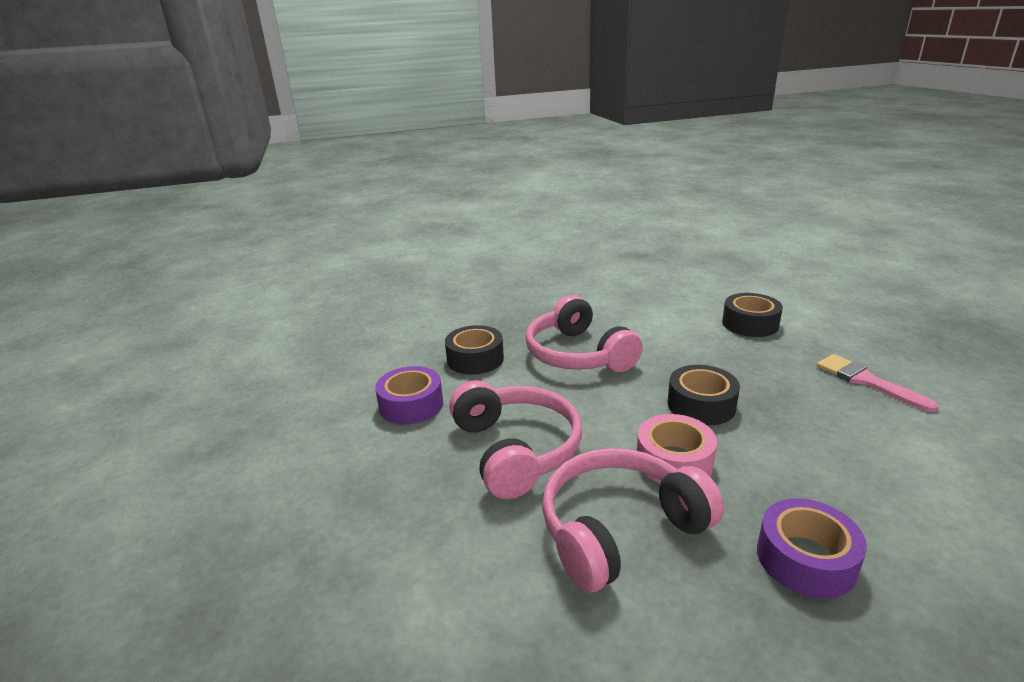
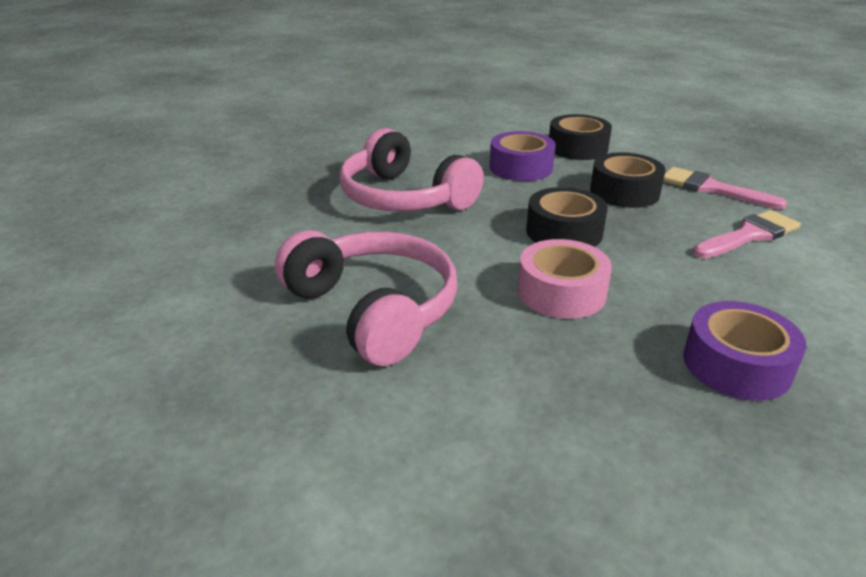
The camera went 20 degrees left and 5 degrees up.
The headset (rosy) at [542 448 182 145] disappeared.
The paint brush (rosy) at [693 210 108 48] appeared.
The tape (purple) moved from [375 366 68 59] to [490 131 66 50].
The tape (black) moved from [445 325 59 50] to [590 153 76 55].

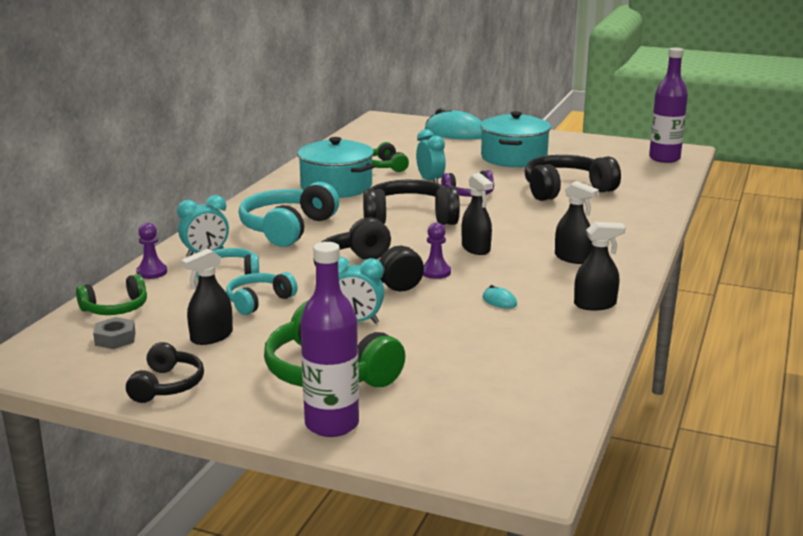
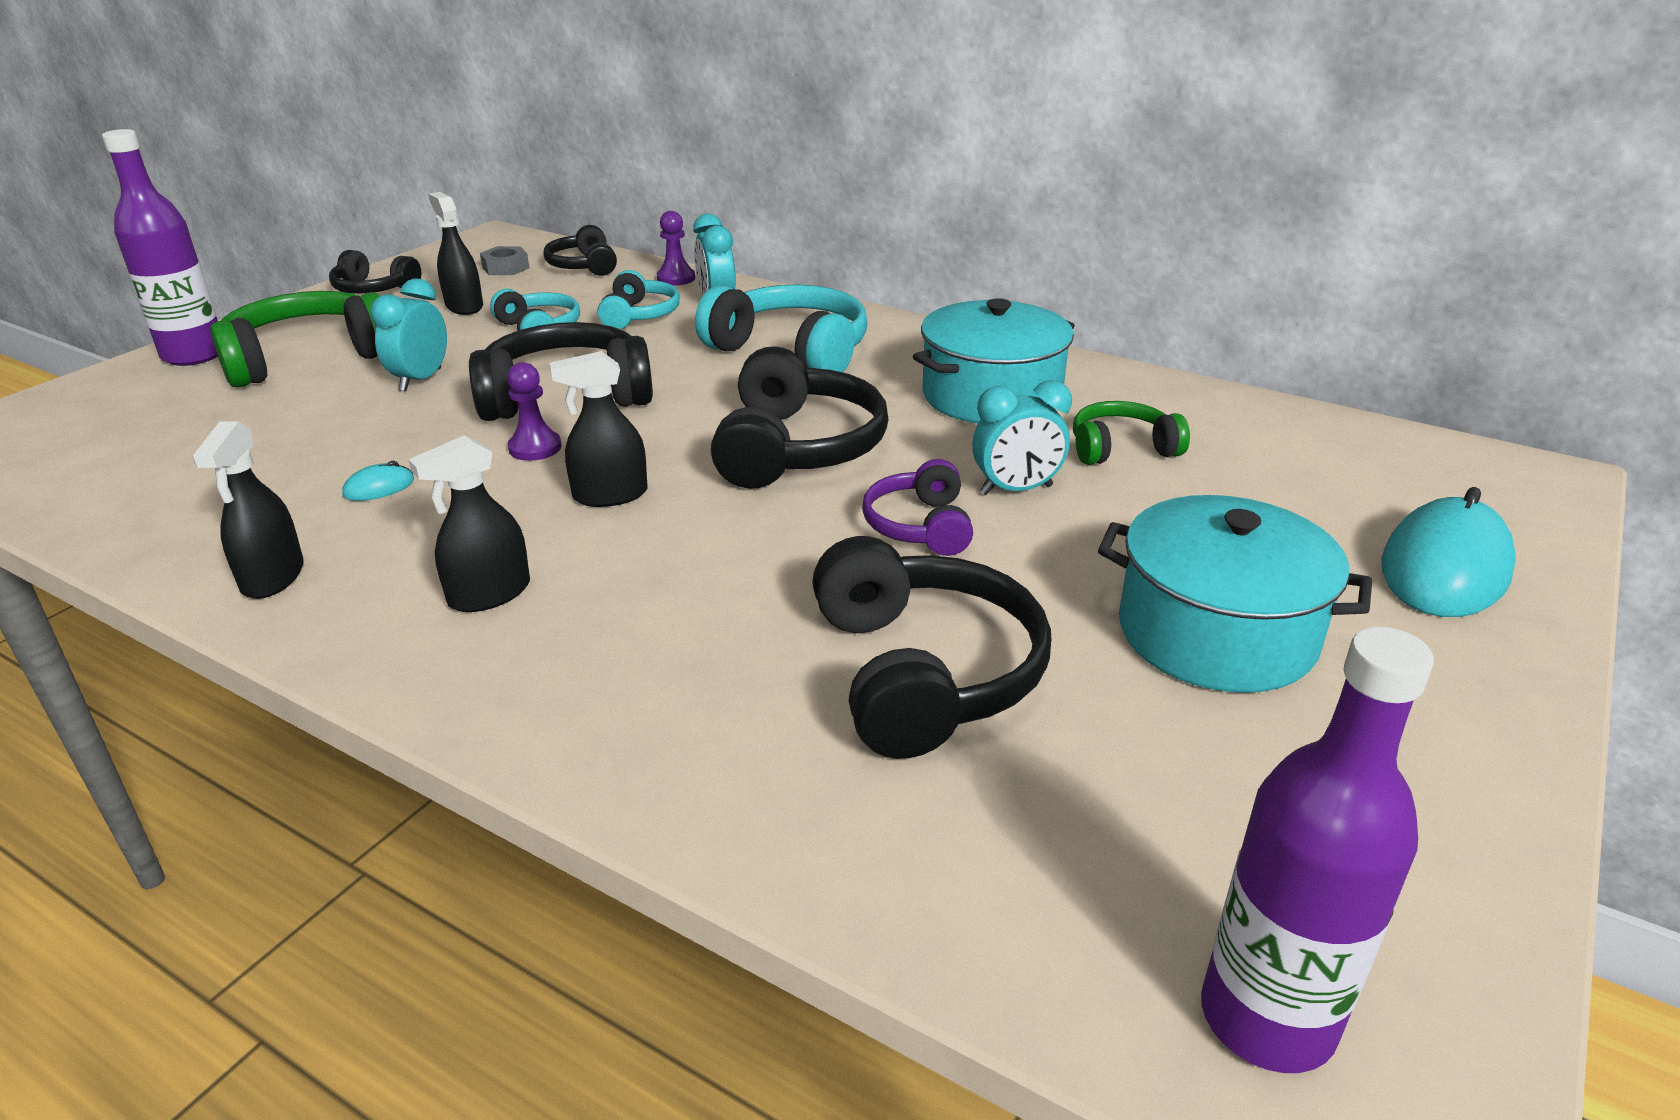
The camera went 100 degrees right and 10 degrees up.
The headset (emerald) at [76 274 71 41] became the headset (black) at [544 225 73 51].

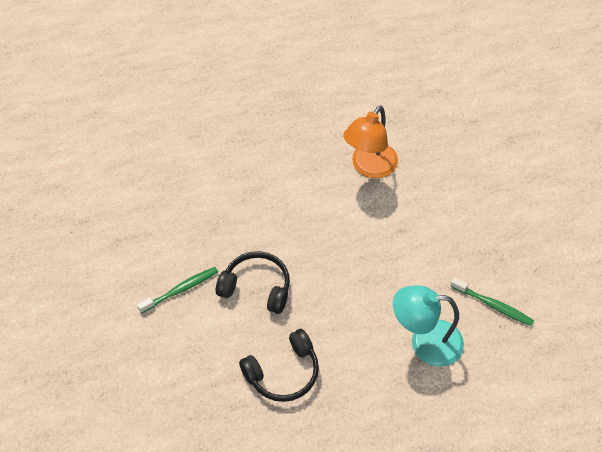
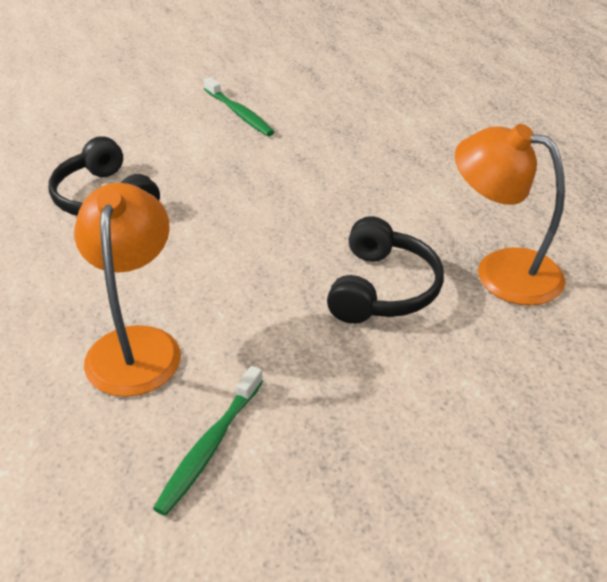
The camera went 85 degrees right and 15 degrees down.
The headset (black) moved from [216 251 74 63] to [327 216 117 108].
The desk lamp (aqua) at [393 285 71 82] became the desk lamp (orange-coloured) at [74 183 107 214].

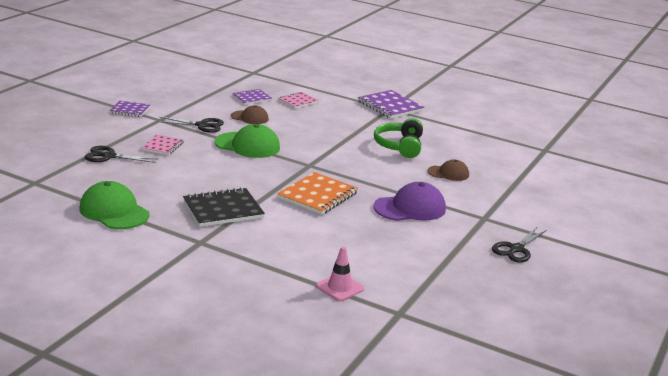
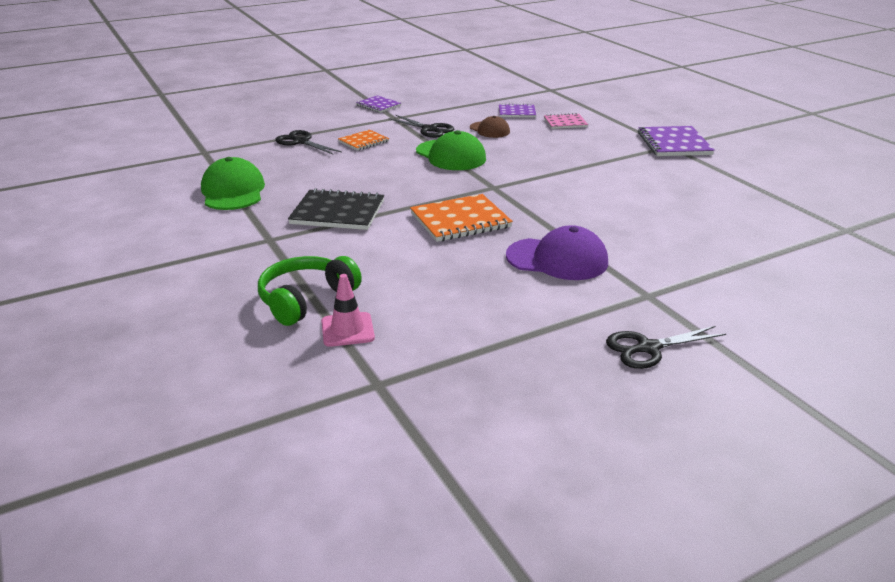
The camera went 35 degrees right and 5 degrees up.
The cap (russet) at [427 159 42 22] disappeared.
The headset (emerald) moved from [374 118 49 40] to [258 256 104 70].
The notebook (rosy) at [141 135 43 20] became the notebook (orange-coloured) at [338 130 51 21].

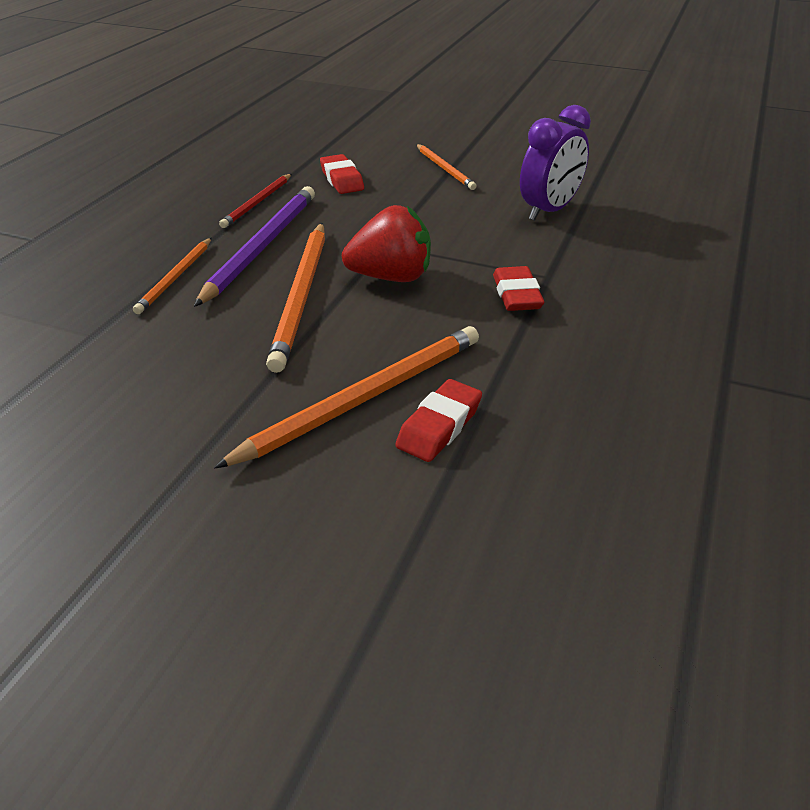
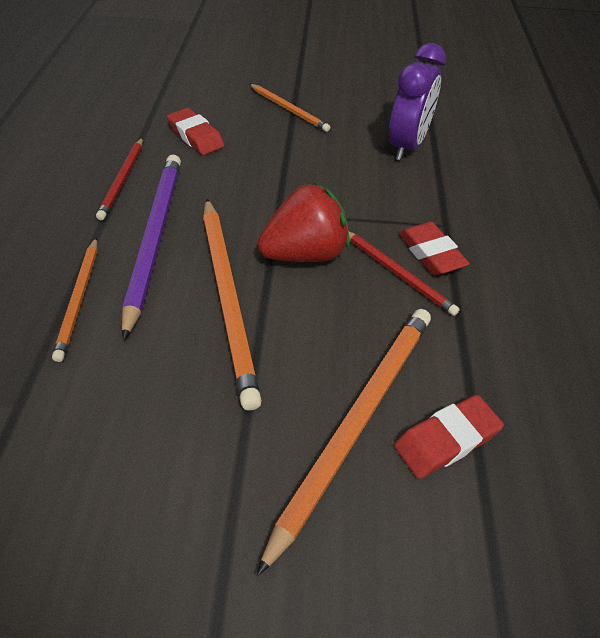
The camera went 20 degrees left and 10 degrees up.
The pencil (crimson) at [349 231 111 85] appeared.
The pencil eraser (crimson) at [395 379 87 83] turned 45 degrees clockwise.

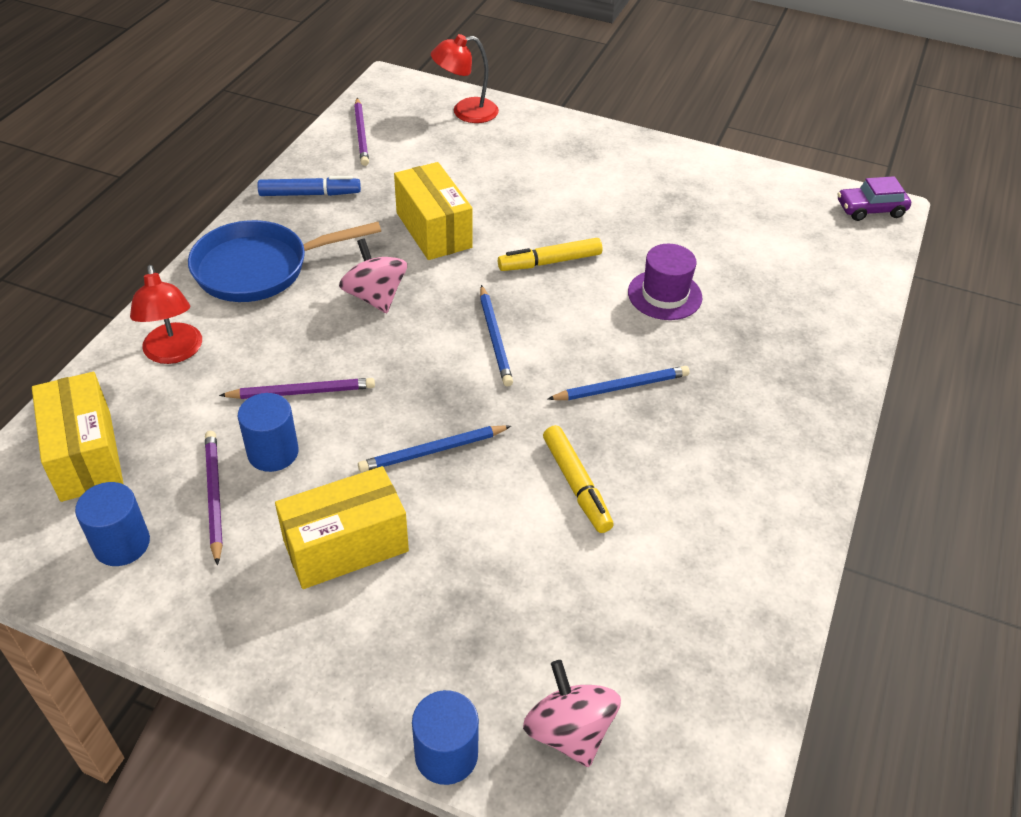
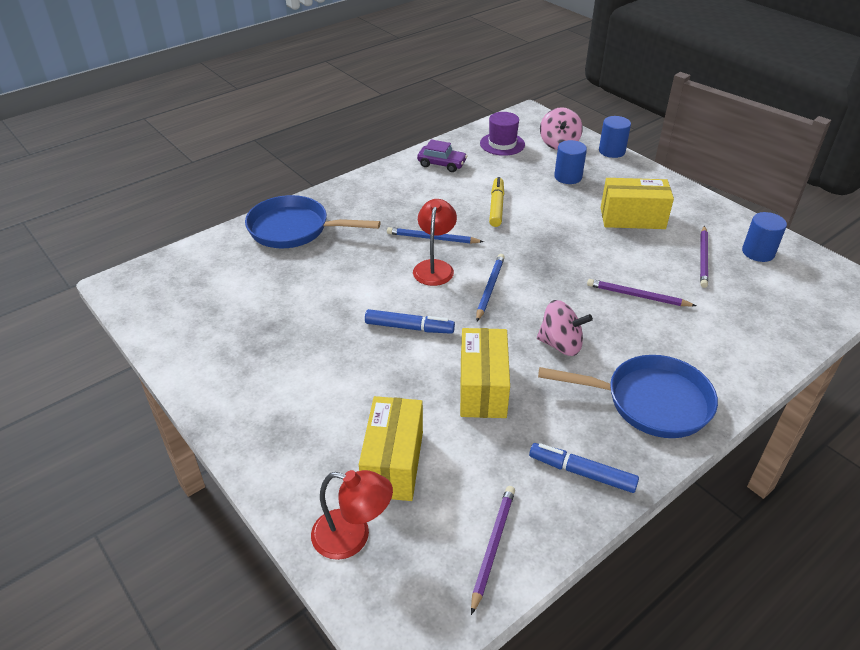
The camera went 150 degrees left and 5 degrees down.
The pencil (blue) at [358 425 153 47] disappeared.
The frying pan (blue) at [245 195 136 53] appeared.
The parcel (golden) moved from [32 372 92 130] to [359 396 64 105].
The desk lamp (crimson) moved from [130 265 72 99] to [413 199 44 87].
The cylinder shape (blue) moved from [238 393 61 79] to [554 140 33 44].
The top hat (purple) moved from [628 244 74 76] to [480 112 45 44].
The car (purple) moved from [838 176 73 45] to [417 139 50 33].
The felt pen (golden) at [498 238 104 33] became the felt pen (blue) at [365 309 90 25].
The spinning top (rosy) at [339 238 68 75] turned 75 degrees counterclockwise.

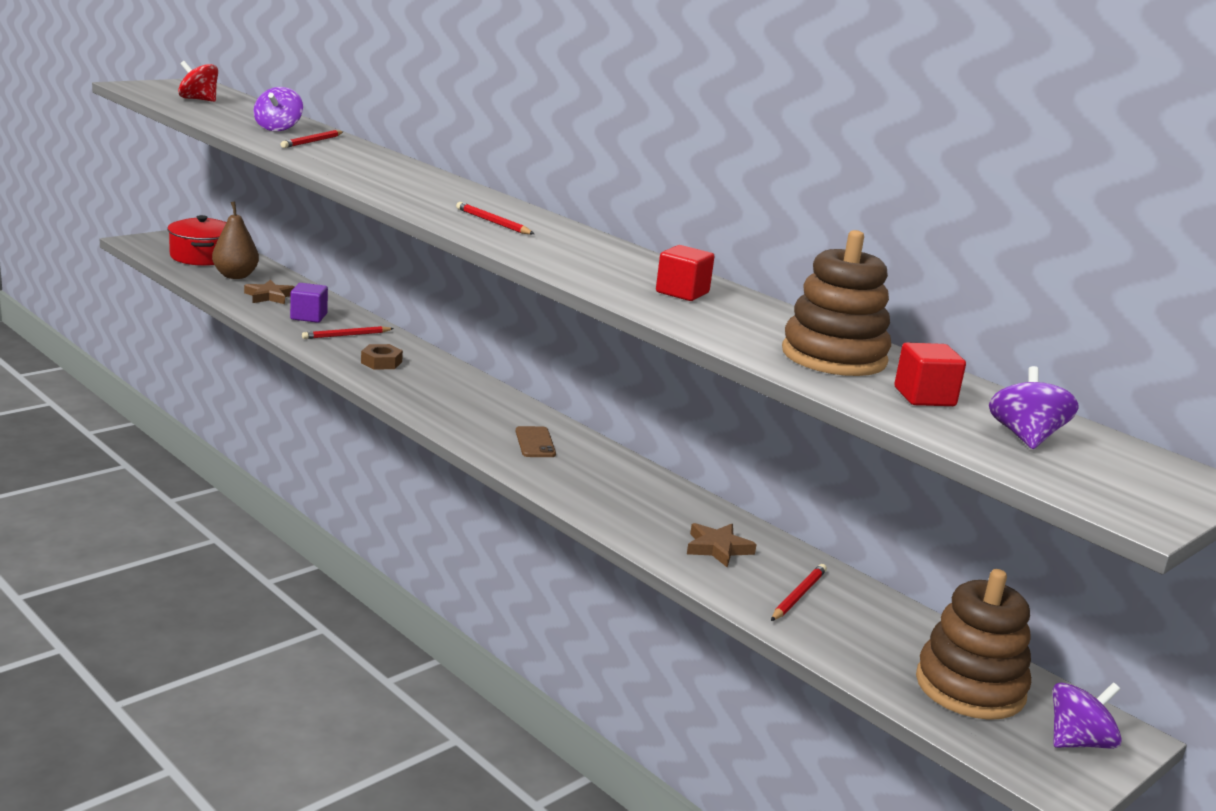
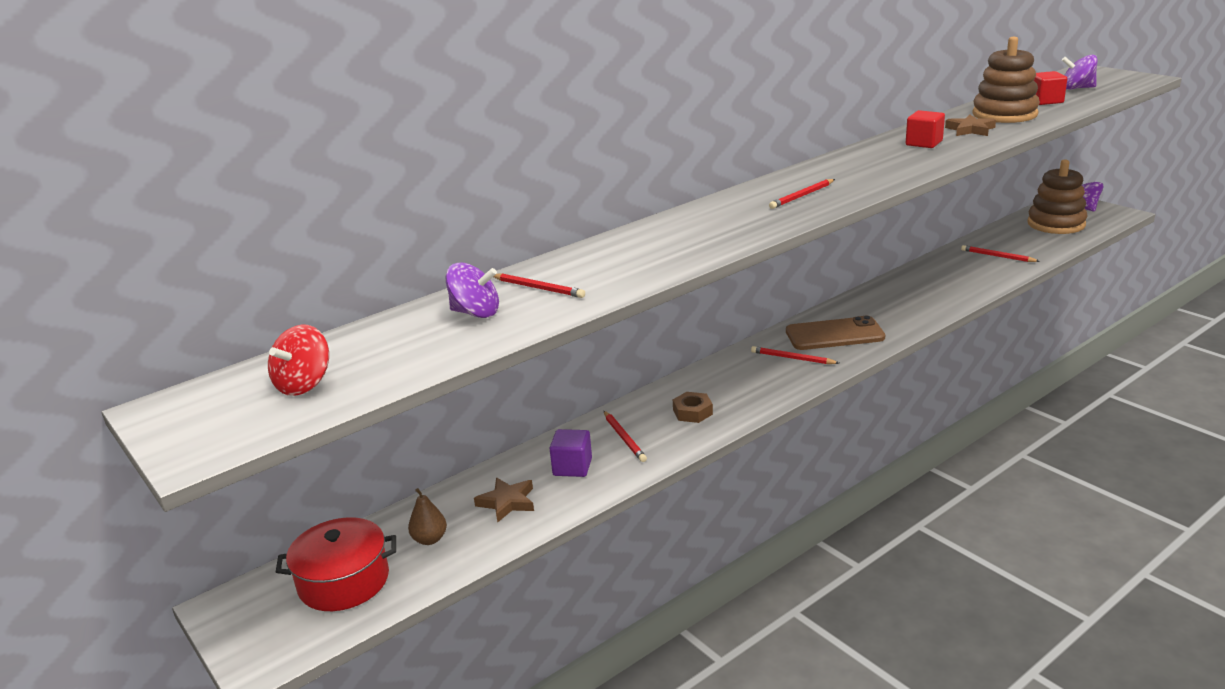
The camera went 80 degrees left and 5 degrees up.
The pencil (crimson) at [751 346 88 18] appeared.
The star (russet) moved from [687 523 70 44] to [945 115 51 21].
The toy pear (russet) at [212 201 47 78] changed to 0.63 times the size.
The smartphone (russet) at [516 426 40 31] changed to 1.78 times the size.

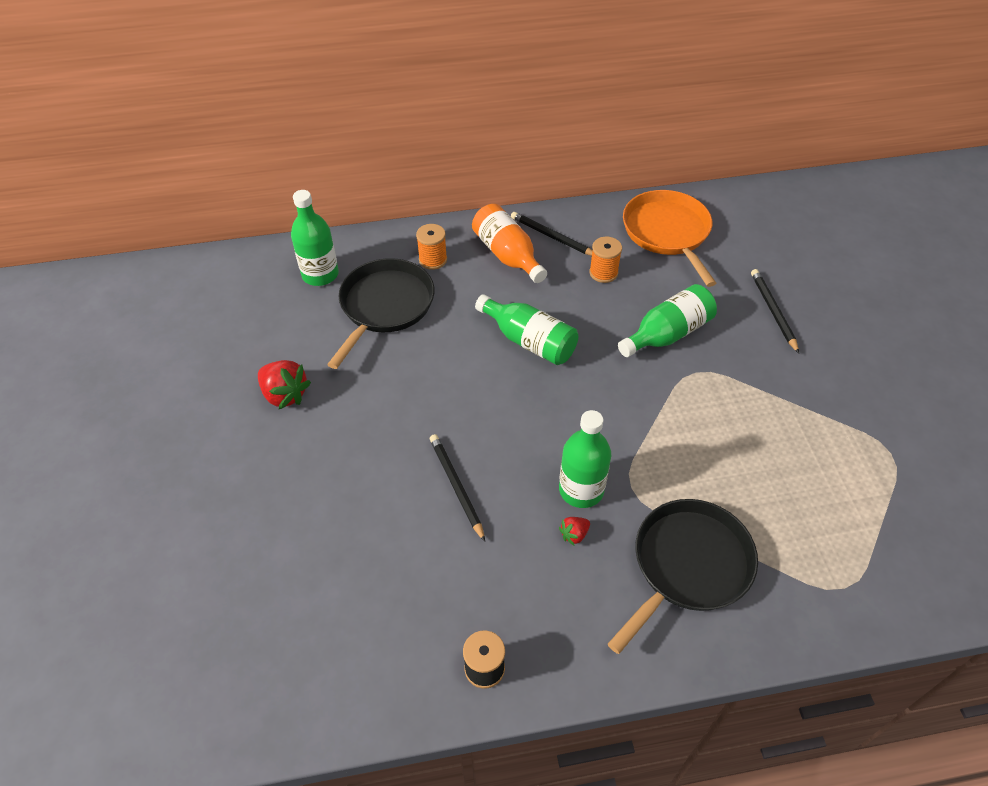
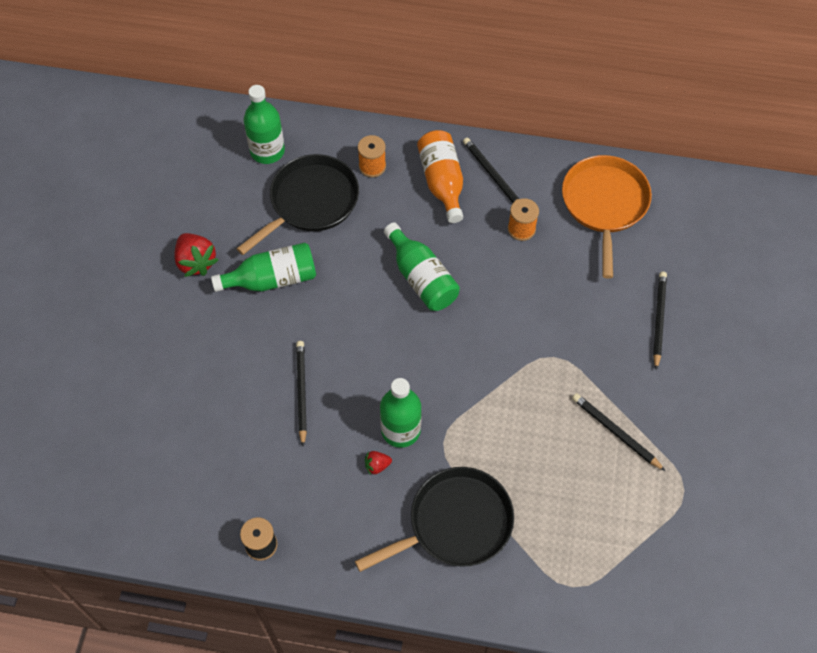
The camera went 20 degrees right and 10 degrees up.
The pencil (black) at [572 393 93 78] appeared.
The flask (emerald) moved from [618 284 99 73] to [211 243 105 49].

